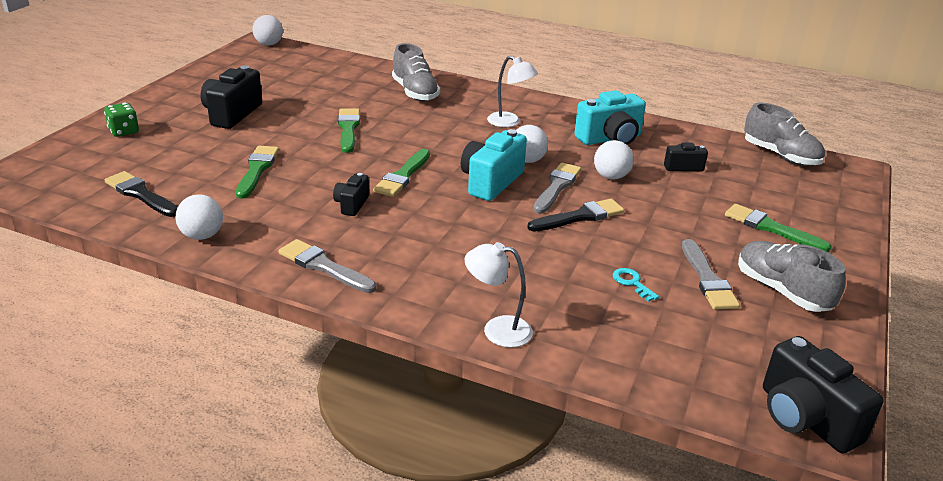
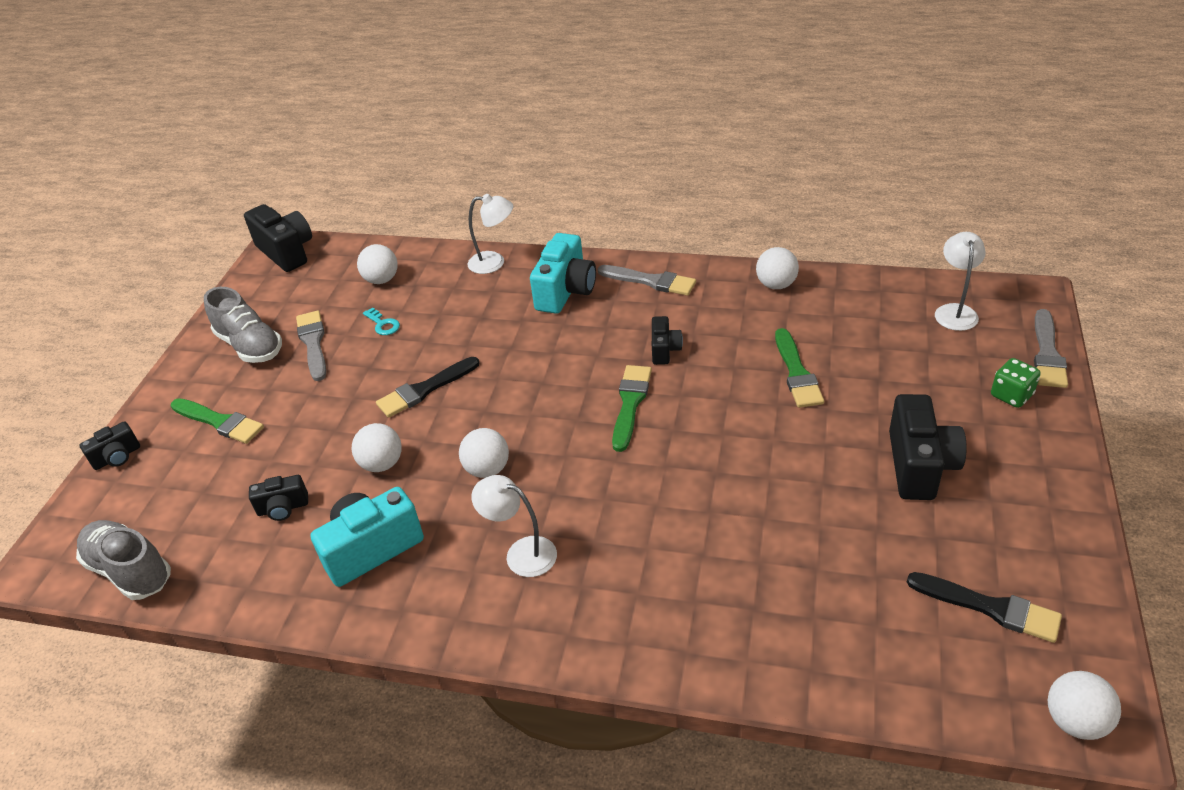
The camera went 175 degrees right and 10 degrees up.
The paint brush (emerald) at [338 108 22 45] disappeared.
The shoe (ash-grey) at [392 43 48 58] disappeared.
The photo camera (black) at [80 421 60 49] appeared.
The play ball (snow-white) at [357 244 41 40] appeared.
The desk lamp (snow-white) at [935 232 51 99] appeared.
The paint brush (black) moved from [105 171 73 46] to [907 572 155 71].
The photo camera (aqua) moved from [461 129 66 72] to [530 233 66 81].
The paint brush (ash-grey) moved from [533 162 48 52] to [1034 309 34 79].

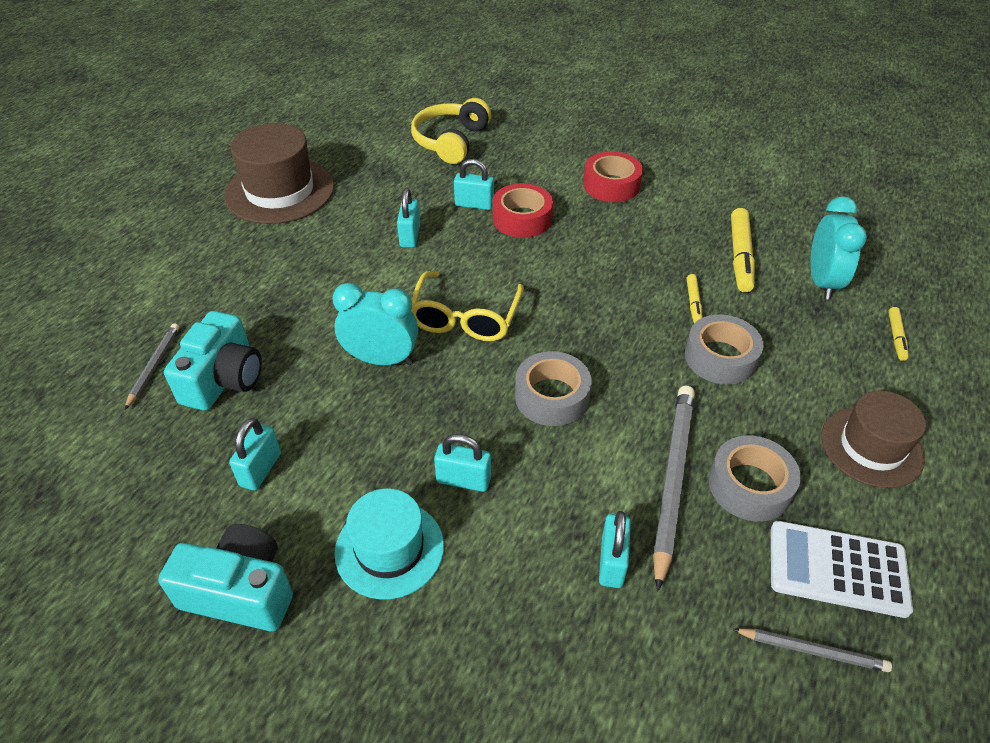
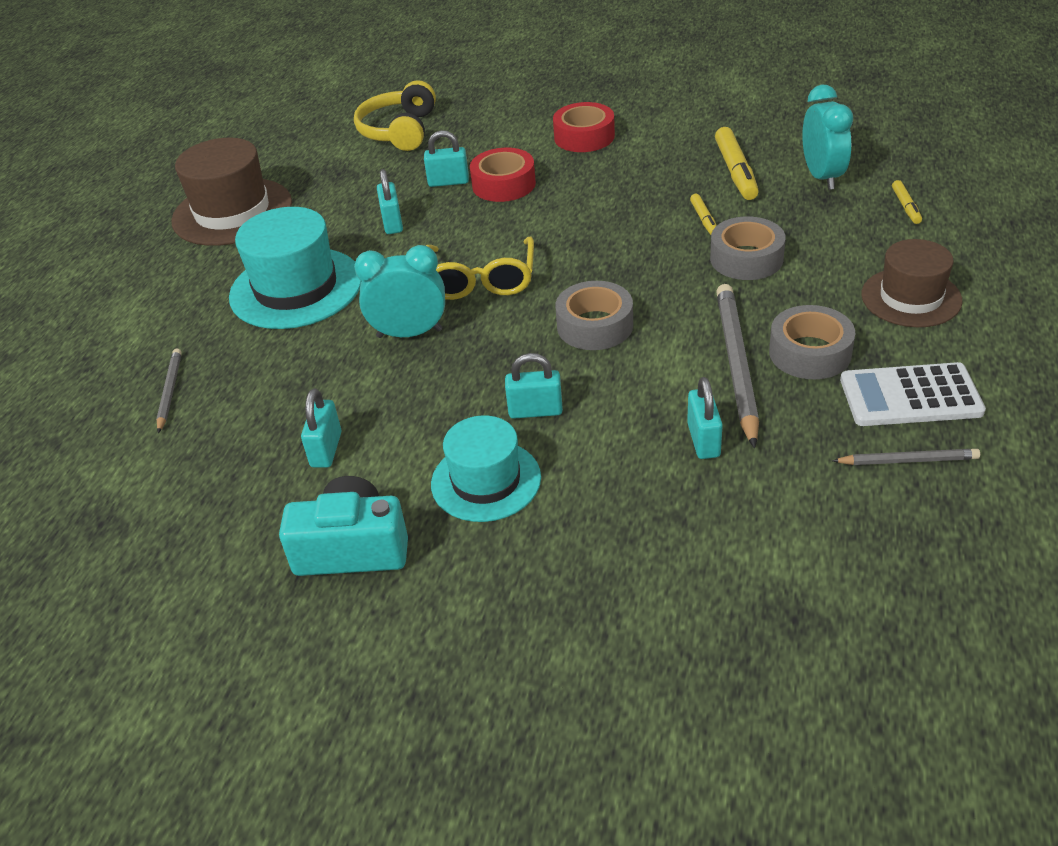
The camera went 10 degrees left and 5 degrees down.
The photo camera (aqua) at [164 311 98 100] disappeared.
The top hat (aqua) at [229 207 132 122] appeared.

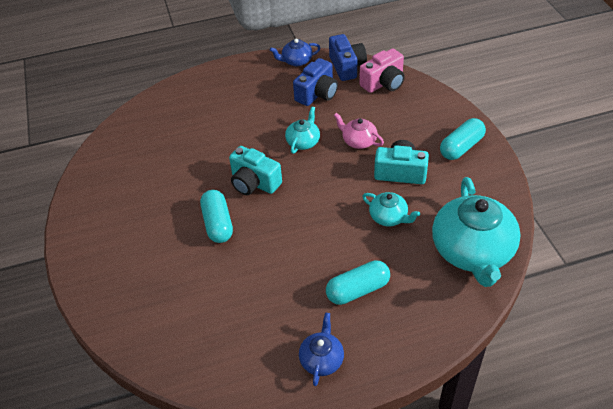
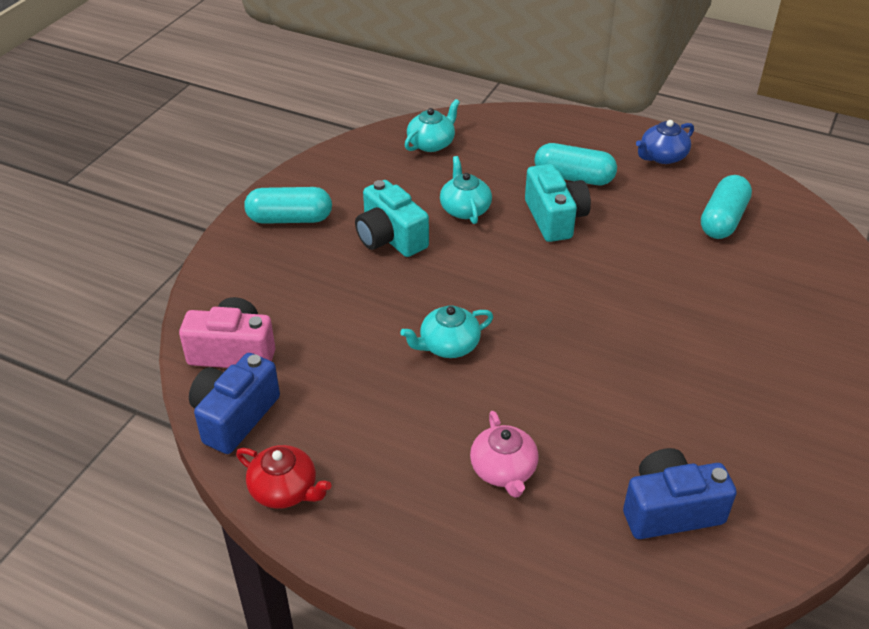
The camera went 140 degrees left and 5 degrees down.
The capsule (aqua) moved from [200 190 33 53] to [701 175 51 64].
The photo camera (aqua) moved from [229 146 53 49] to [525 164 66 78].
The photo camera (blue) moved from [293 58 45 48] to [623 448 114 91].
The tea pot (rosy) moved from [334 113 50 36] to [470 411 69 87].
The tea pot (blue) at [270 38 50 28] became the tea pot (crimson) at [236 445 95 64].
The tea pot (aqua) at [432 177 89 110] changed to 0.48 times the size.

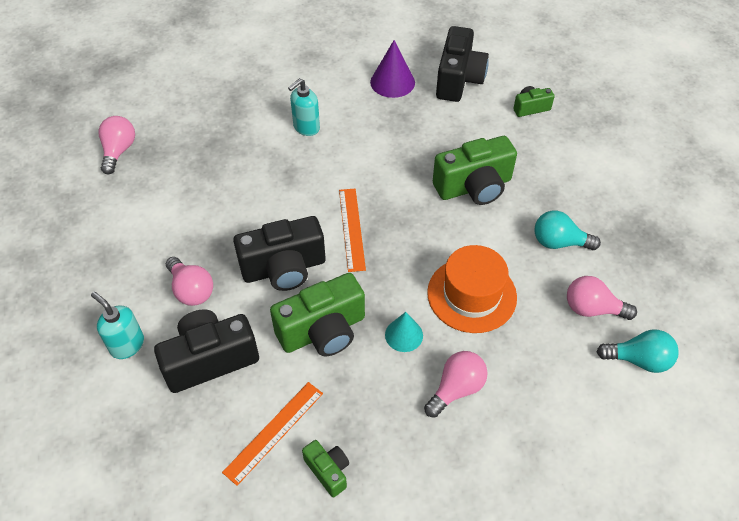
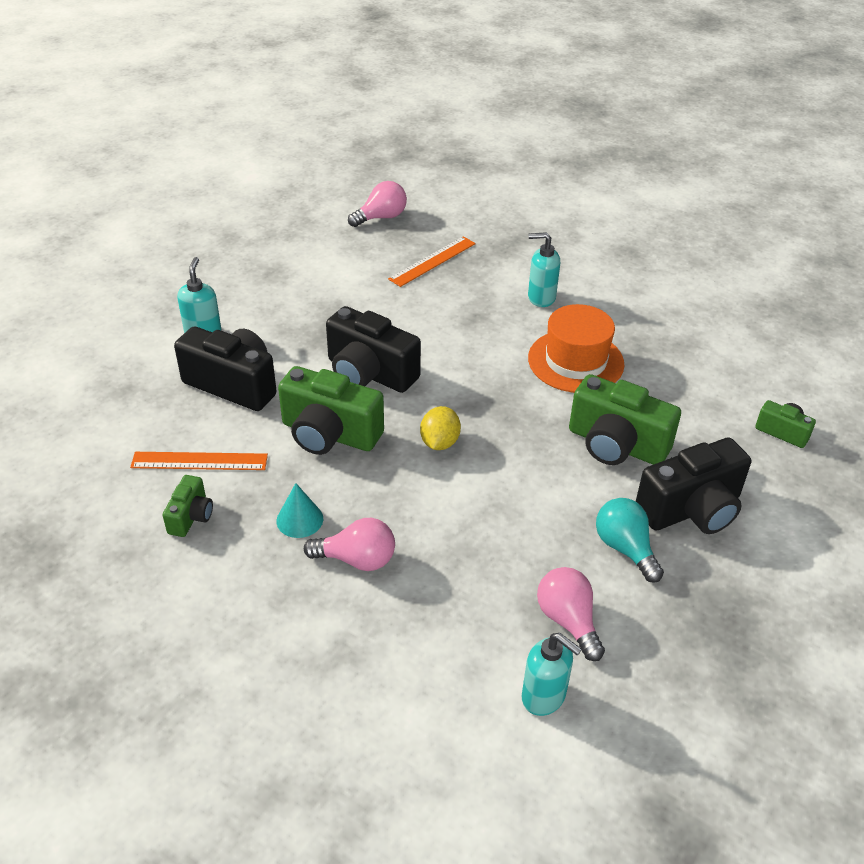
The camera went 50 degrees right and 10 degrees down.
The light bulb (rosy) at [166 257 47 49] disappeared.
The cone shape (purple) at [370 40 45 58] disappeared.
The lemon (golden) at [420 406 41 44] appeared.
The measuring stick (orange-coloured) moved from [339 189 27 83] to [388 236 88 51].
The cone shape (aqua) moved from [385 312 38 40] to [277 483 46 55].
The top hat (orange-coloured) moved from [427 245 90 88] to [528 304 96 89].
The photo camera (black) moved from [436 26 53 76] to [636 437 115 97].
The light bulb (aqua) at [597 330 82 43] was replaced by the soap pump (aqua) at [522 633 60 83].

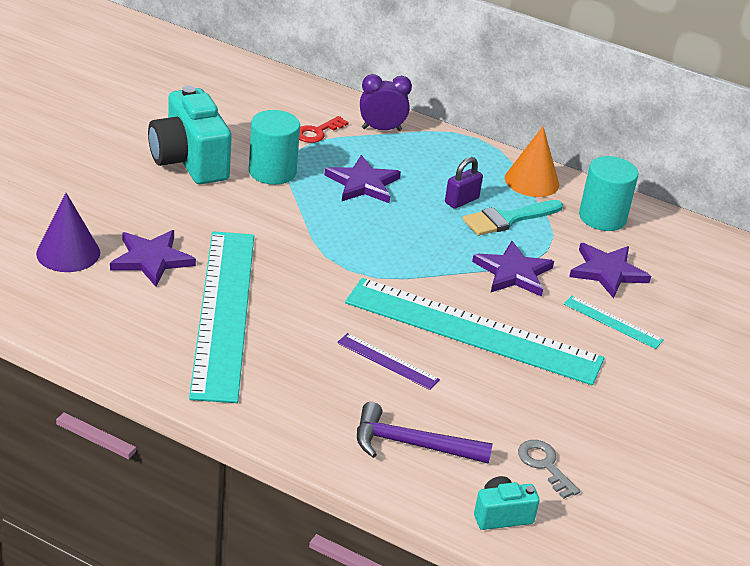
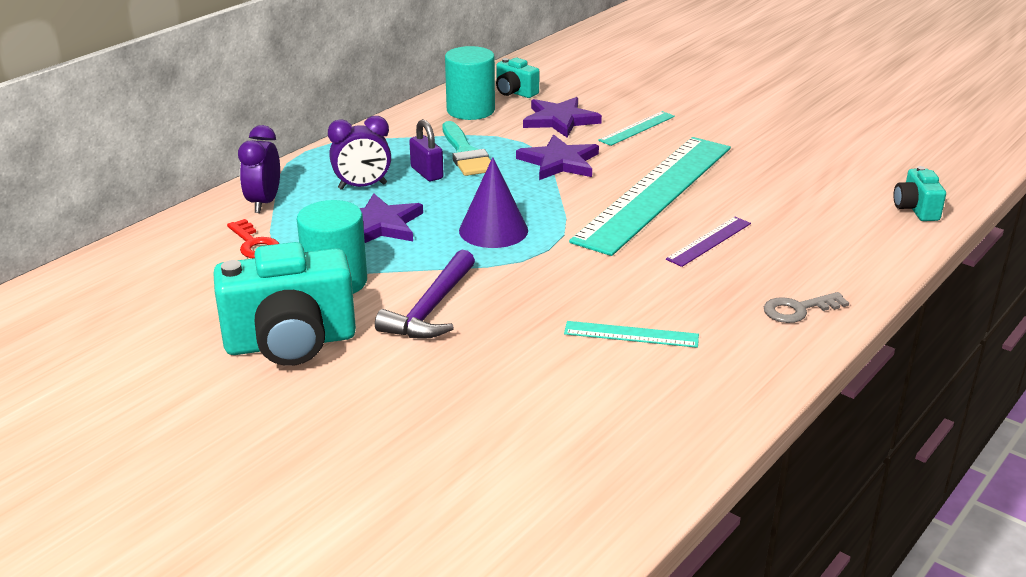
The camera went 75 degrees left and 5 degrees down.
The star (purple) at [110 230 86 57] disappeared.
The cone shape (orange-coloured) at [505 127 54 70] disappeared.
The bedside clock (purple) at [328 116 63 74] appeared.
The photo camera (aqua) at [496 58 44 40] appeared.
The cone shape (purple) moved from [36 193 64 79] to [459 157 69 91].
The claw hammer (purple) moved from [357 402 136 62] to [375 250 100 89].
The key (ash-grey) moved from [518 440 62 59] to [764 292 85 31].
The measuring stick (aqua) at [189 231 65 172] changed to 0.41 times the size.

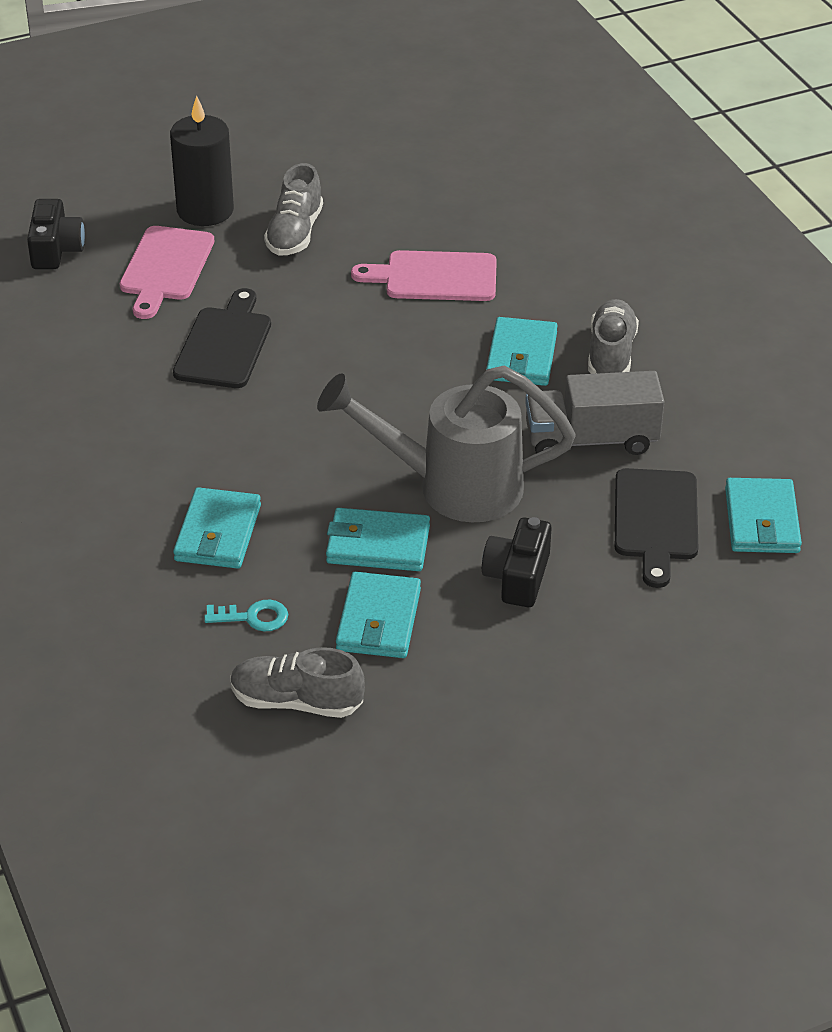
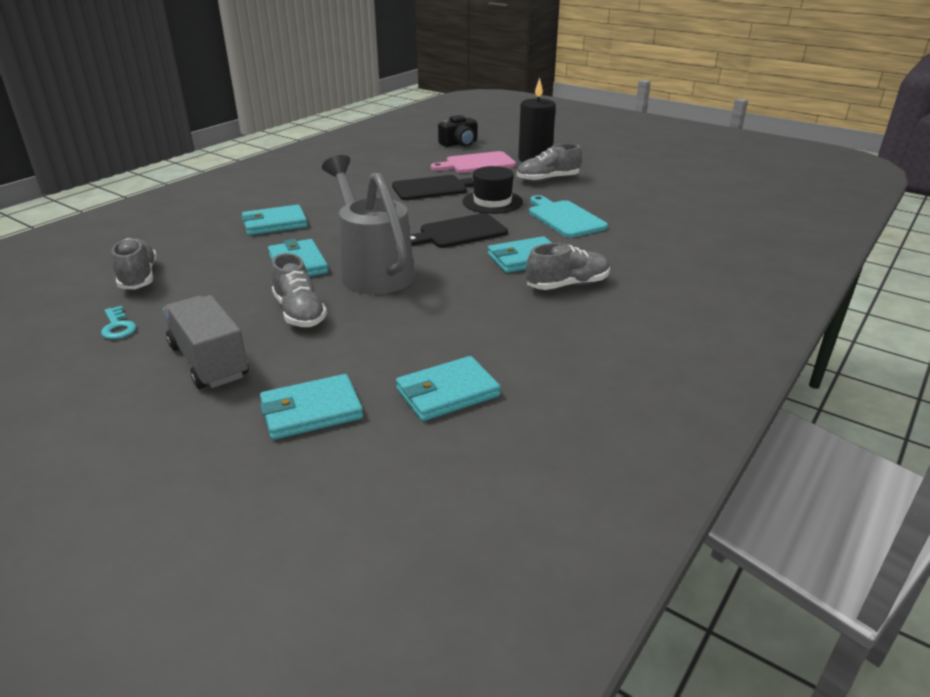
The camera went 60 degrees right and 10 degrees down.
The top hat (black) at [463 166 60 48] appeared.
The key (aqua) moved from [204 600 84 31] to [101 306 35 33].
The billfold (aqua) moved from [336 572 85 86] to [260 374 103 66].
The toy truck (ash-grey) moved from [525 371 140 84] to [163 295 86 94].
The bread board (black) moved from [615 468 83 120] to [410 213 98 35].
The photo camera (black) at [482 517 70 90] was replaced by the shoe (ash-grey) at [271 253 56 74].
The bread board (rosy) at [351 250 146 51] became the bread board (aqua) at [529 195 79 43].

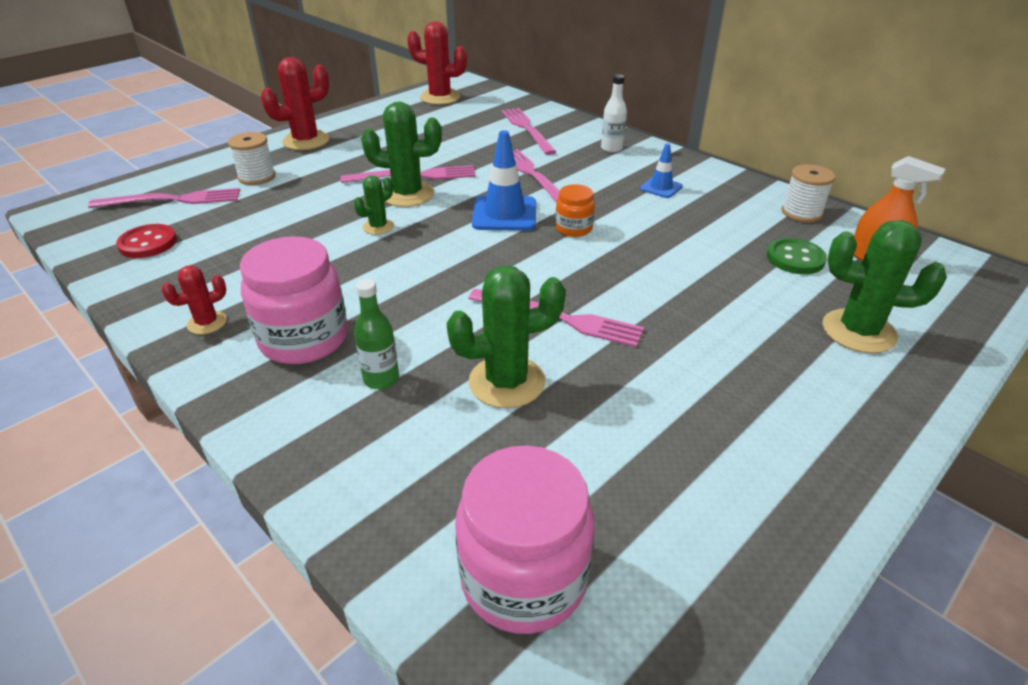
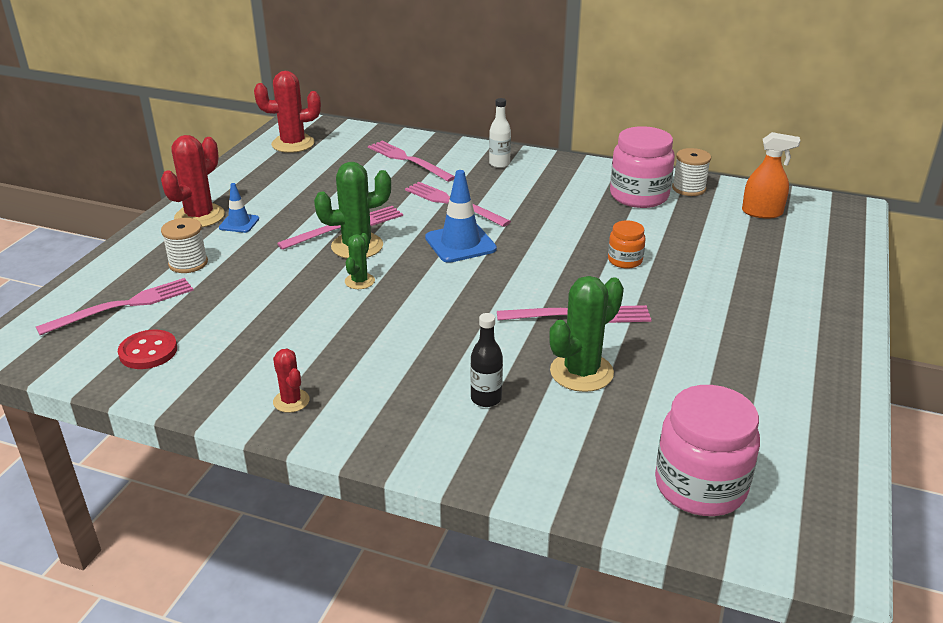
The camera went 25 degrees left and 5 degrees down.
The shirt button (emerald) at [767 238 60 36] disappeared.
The cactus (emerald) at [822 220 125 133] disappeared.
The jar (rosy) moved from [240 236 108 128] to [610 126 65 82].
The jar (orange-coloured) moved from [555 184 40 53] to [608 220 38 49].
The road cone (blue) moved from [640 143 43 55] to [219 183 40 50].
The flask (emerald) at [354 279 45 110] became the flask (black) at [470 313 33 94].
The cactus (crimson) at [162 265 65 69] turned 60 degrees counterclockwise.

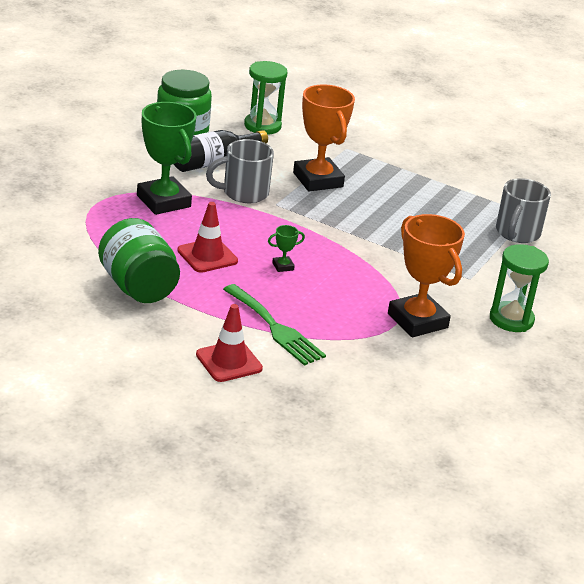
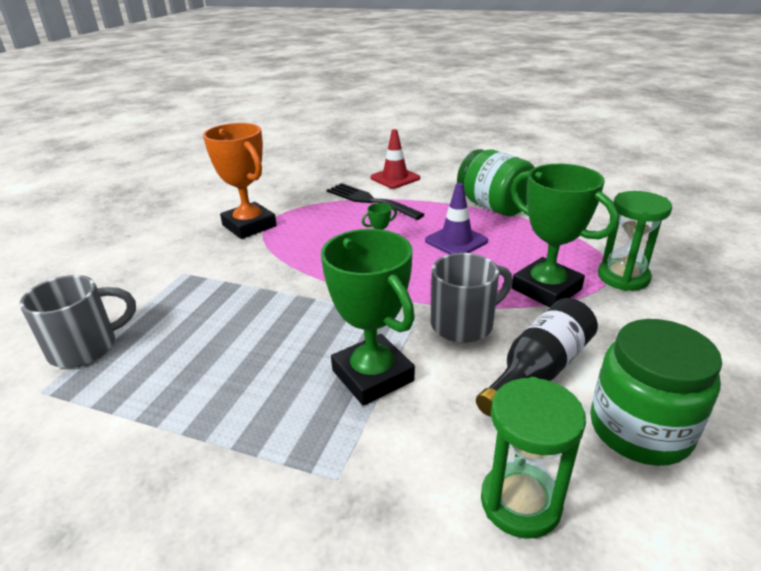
The camera went 175 degrees right and 0 degrees up.
The hourglass (emerald) moved from [490 244 59 88] to [598 191 74 100].
The road cone (crimson) at [177 202 61 71] became the road cone (purple) at [425 183 63 71].
The dinner fork (emerald) at [223 284 103 82] became the dinner fork (black) at [327 183 98 37].
The trophy (orange-coloured) at [293 84 62 107] became the trophy (emerald) at [321 229 94 177].
The mug (ash-grey) at [496 178 55 65] turned 45 degrees clockwise.

